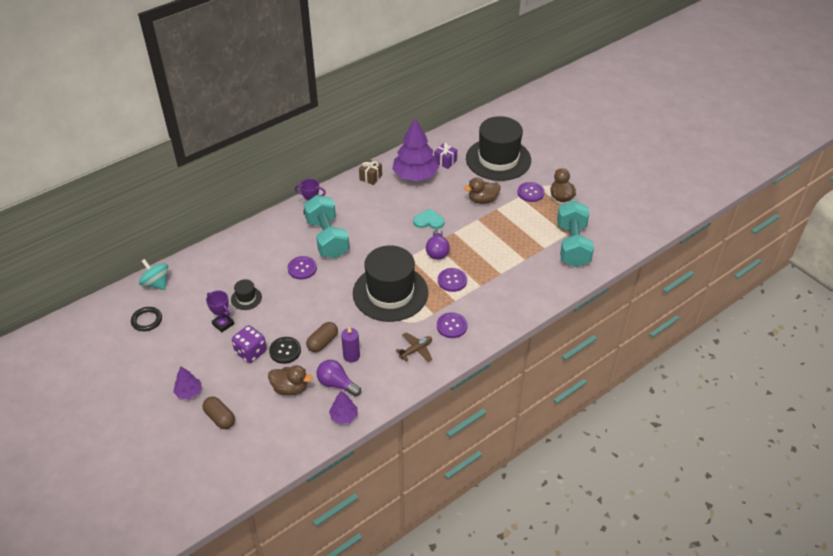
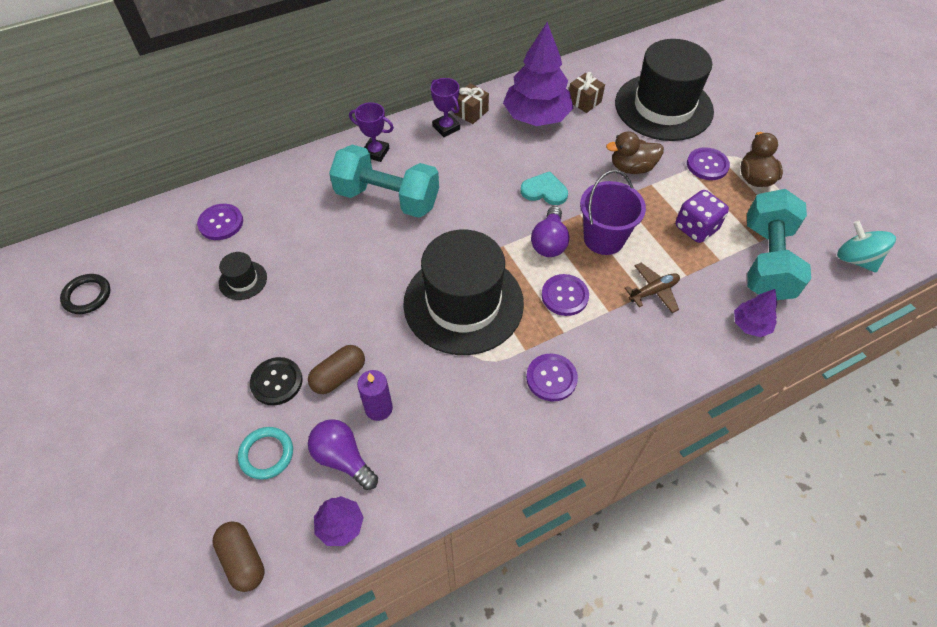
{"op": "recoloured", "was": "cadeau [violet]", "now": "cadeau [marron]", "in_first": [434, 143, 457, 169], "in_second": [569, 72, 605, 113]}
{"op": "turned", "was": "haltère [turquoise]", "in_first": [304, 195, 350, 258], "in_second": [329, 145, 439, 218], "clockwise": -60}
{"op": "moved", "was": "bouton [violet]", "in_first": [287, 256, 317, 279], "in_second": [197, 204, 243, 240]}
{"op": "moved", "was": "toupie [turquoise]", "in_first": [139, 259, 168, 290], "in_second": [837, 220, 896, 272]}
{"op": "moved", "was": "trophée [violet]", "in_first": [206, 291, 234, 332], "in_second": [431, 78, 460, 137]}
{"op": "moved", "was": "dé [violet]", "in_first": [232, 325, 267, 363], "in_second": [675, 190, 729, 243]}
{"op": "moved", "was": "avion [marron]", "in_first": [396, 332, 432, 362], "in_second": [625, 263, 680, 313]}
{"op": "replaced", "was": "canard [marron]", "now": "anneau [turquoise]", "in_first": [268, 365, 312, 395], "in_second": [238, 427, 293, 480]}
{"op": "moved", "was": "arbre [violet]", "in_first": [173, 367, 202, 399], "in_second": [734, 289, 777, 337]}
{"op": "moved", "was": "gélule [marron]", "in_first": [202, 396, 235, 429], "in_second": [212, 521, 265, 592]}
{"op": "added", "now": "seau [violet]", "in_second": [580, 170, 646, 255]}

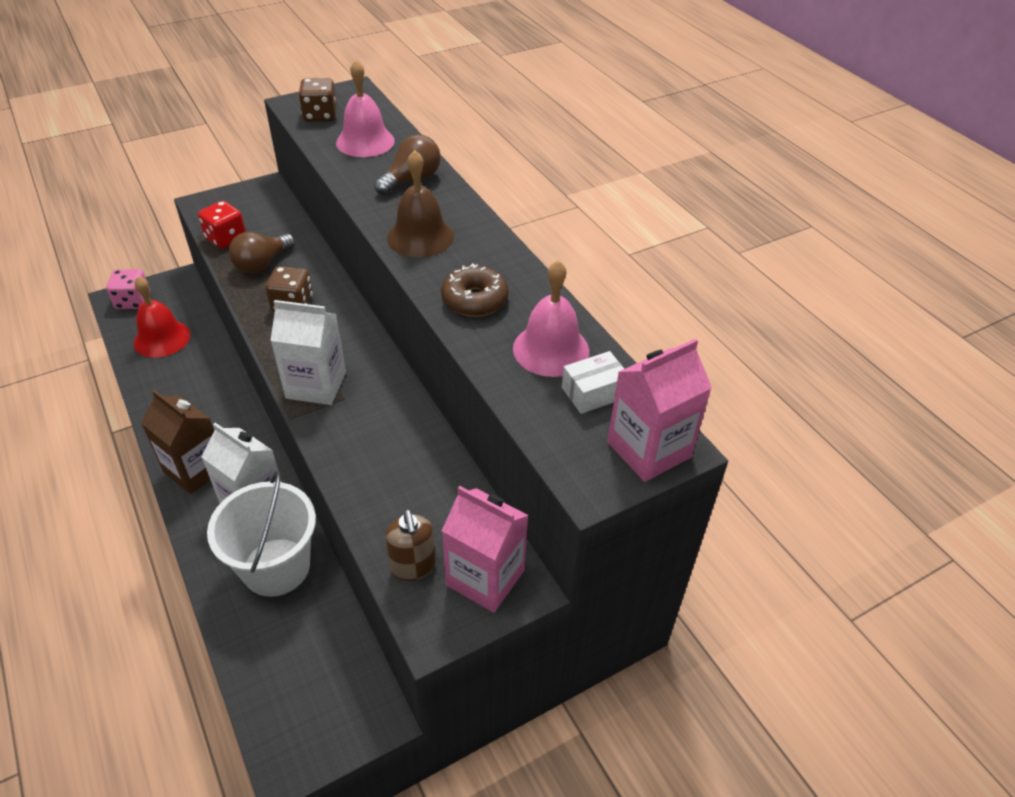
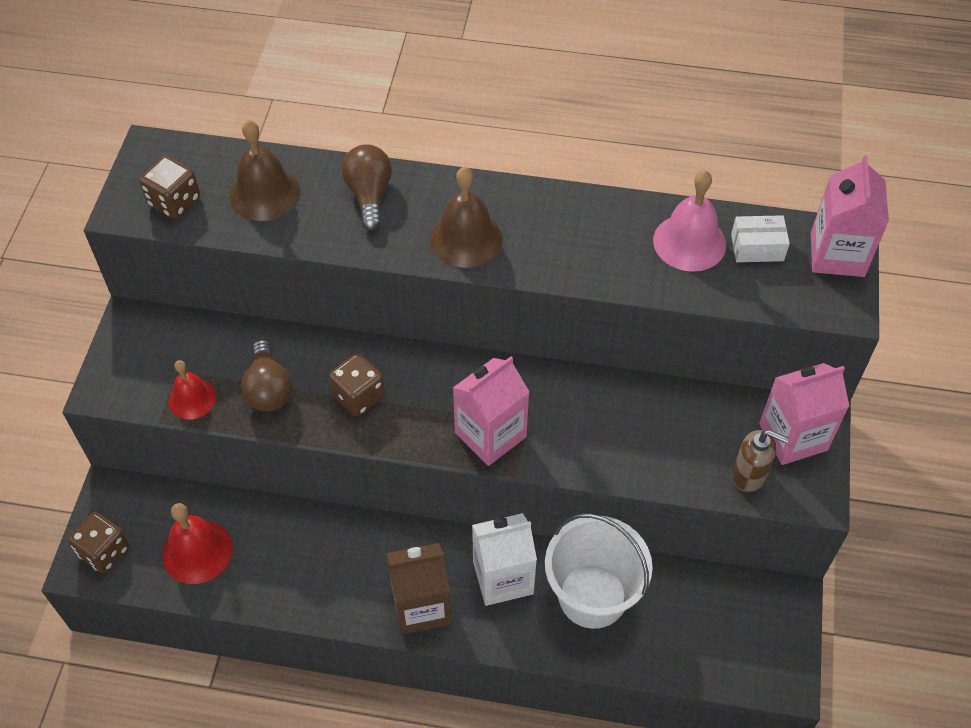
{"op": "recoloured", "was": "cloche [rose]", "now": "cloche [marron]", "in_first": [336, 60, 395, 157], "in_second": [229, 120, 300, 221]}
{"op": "replaced", "was": "dé [rouge]", "now": "cloche [rouge]", "in_first": [198, 201, 246, 249], "in_second": [168, 360, 216, 420]}
{"op": "removed", "was": "beignet [marron]", "in_first": [441, 263, 509, 317]}
{"op": "recoloured", "was": "dé [rose]", "now": "dé [marron]", "in_first": [107, 269, 150, 309], "in_second": [68, 512, 129, 573]}
{"op": "recoloured", "was": "brique de lait [blanc]", "now": "brique de lait [rose]", "in_first": [270, 300, 346, 405], "in_second": [453, 356, 529, 466]}
{"op": "turned", "was": "boîte [blanc]", "in_first": [562, 351, 624, 414], "in_second": [731, 215, 790, 262], "clockwise": 75}

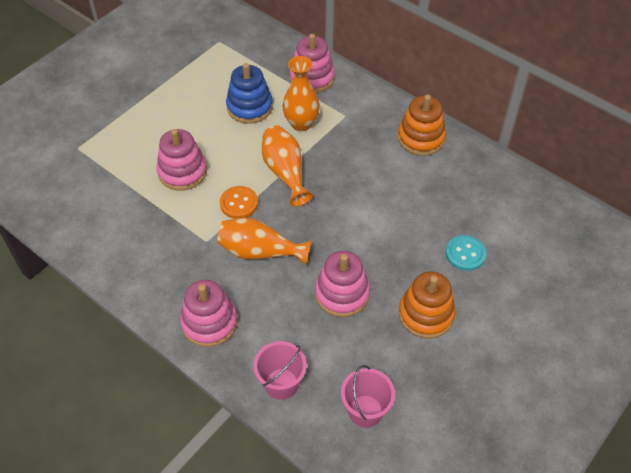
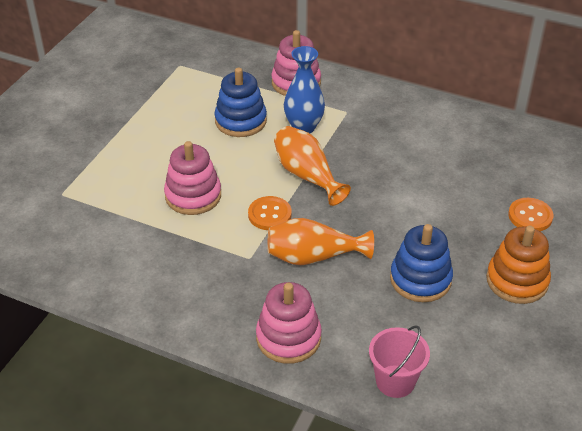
{"op": "recoloured", "was": "vase [orange]", "now": "vase [bleu]", "in_first": [282, 56, 320, 131], "in_second": [284, 46, 325, 133]}
{"op": "removed", "was": "jouet à empiler [orange]", "in_first": [398, 95, 446, 156]}
{"op": "recoloured", "was": "bouton [turquoise]", "now": "bouton [orange]", "in_first": [446, 235, 486, 271], "in_second": [508, 198, 554, 231]}
{"op": "recoloured", "was": "jouet à empiler [rose]", "now": "jouet à empiler [bleu]", "in_first": [315, 251, 370, 317], "in_second": [390, 224, 453, 302]}
{"op": "removed", "was": "seau [rose]", "in_first": [341, 365, 395, 428]}

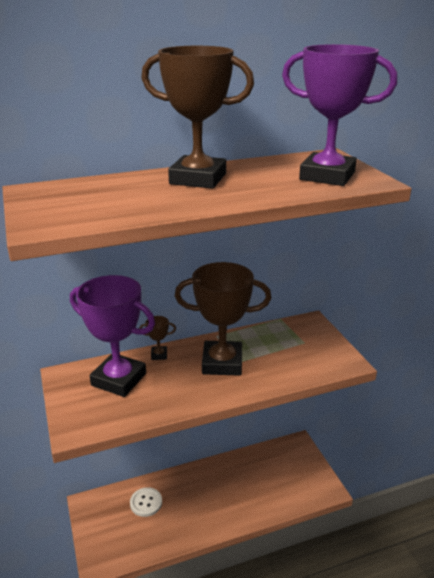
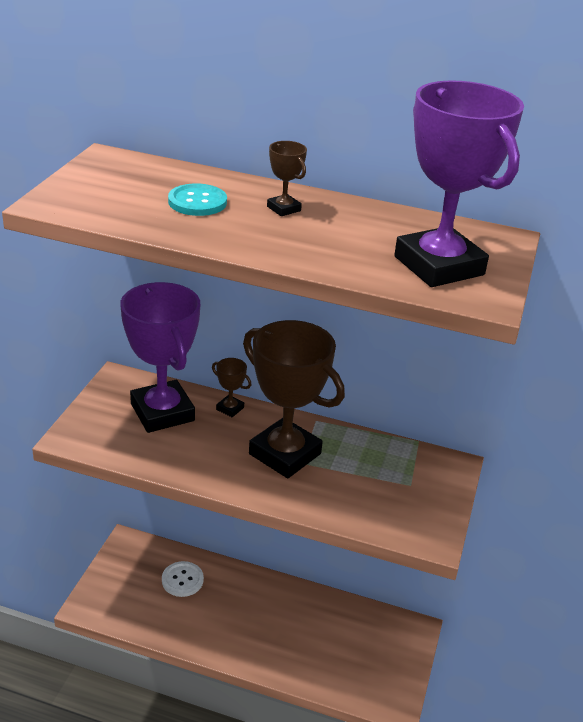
{"op": "resized", "was": "trophée [marron]", "in_first": [141, 46, 254, 189], "in_second": [267, 141, 307, 216], "ratio": 0.41}
{"op": "added", "now": "bouton [turquoise]", "in_second": [168, 183, 227, 216]}

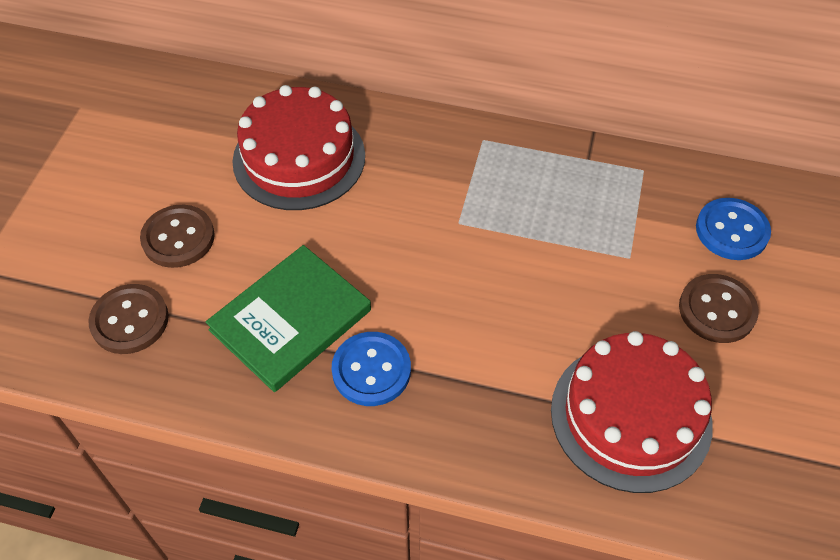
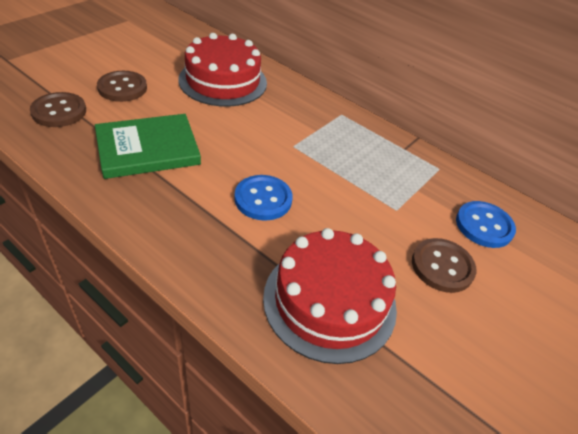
{"op": "moved", "was": "bouton [bleu]", "in_first": [331, 332, 411, 406], "in_second": [234, 175, 293, 221]}

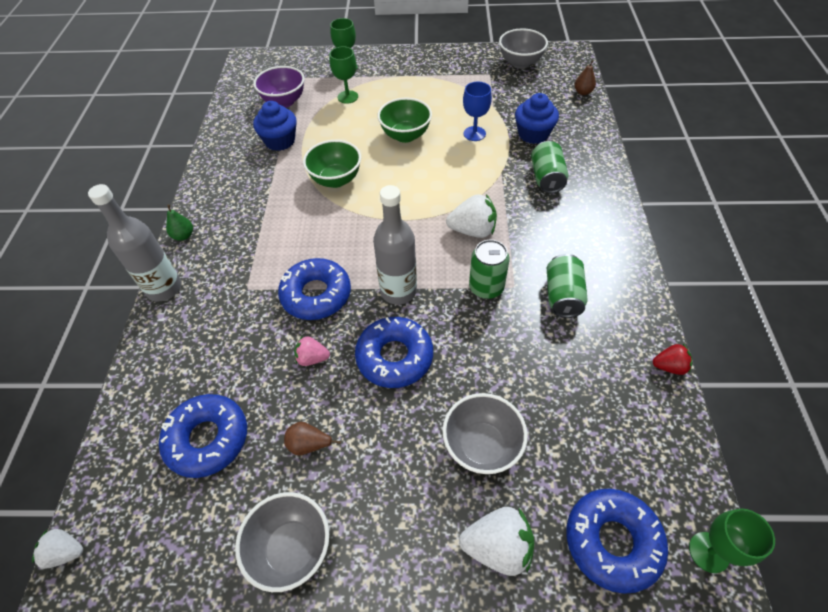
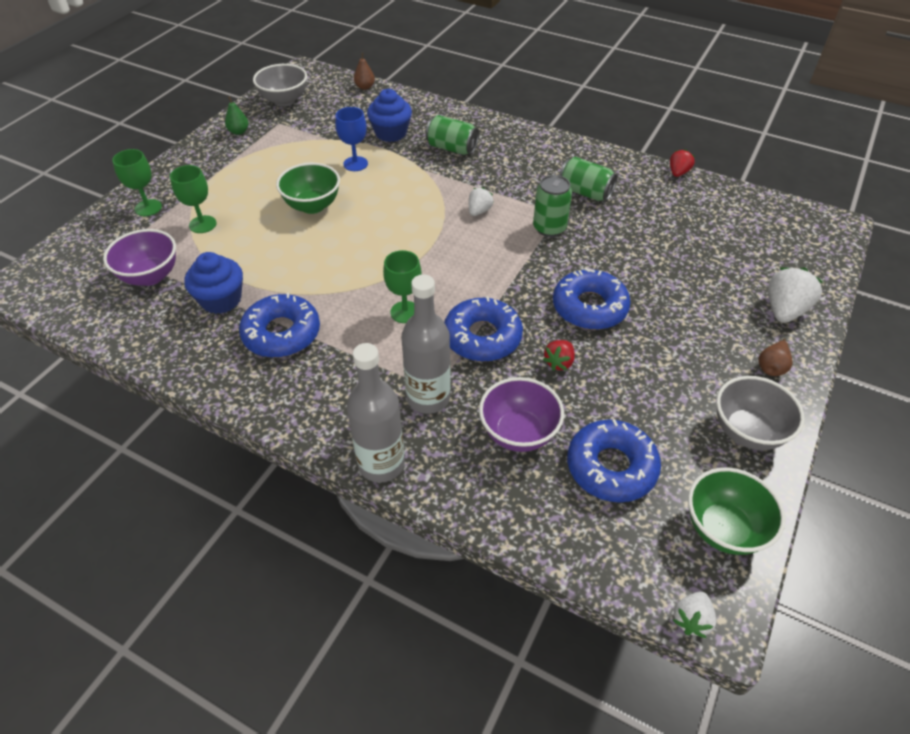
{"op": "moved", "was": "bol [vert]", "in_first": [303, 140, 361, 188], "in_second": [688, 467, 785, 555]}
{"op": "moved", "was": "bouteille [gris]", "in_first": [373, 185, 417, 305], "in_second": [401, 274, 451, 414]}
{"op": "resized", "was": "fraise [blanc]", "in_first": [446, 194, 497, 238], "in_second": [469, 187, 494, 216], "ratio": 0.6}
{"op": "moved", "was": "poire [vert]", "in_first": [166, 205, 193, 241], "in_second": [225, 96, 249, 135]}
{"op": "recoloured", "was": "fraise [rose]", "now": "fraise [rouge]", "in_first": [294, 336, 330, 366], "in_second": [543, 340, 575, 371]}
{"op": "removed", "was": "bol [gris]", "in_first": [442, 393, 528, 474]}
{"op": "moved", "was": "poire [marron]", "in_first": [284, 422, 341, 455], "in_second": [758, 338, 793, 376]}
{"op": "moved", "was": "beignet [bleu]", "in_first": [566, 489, 668, 594], "in_second": [239, 293, 320, 358]}
{"op": "moved", "was": "verre à pied [vert]", "in_first": [689, 509, 775, 573], "in_second": [383, 250, 422, 323]}
{"op": "added", "now": "bol [violet]", "in_second": [479, 377, 564, 452]}

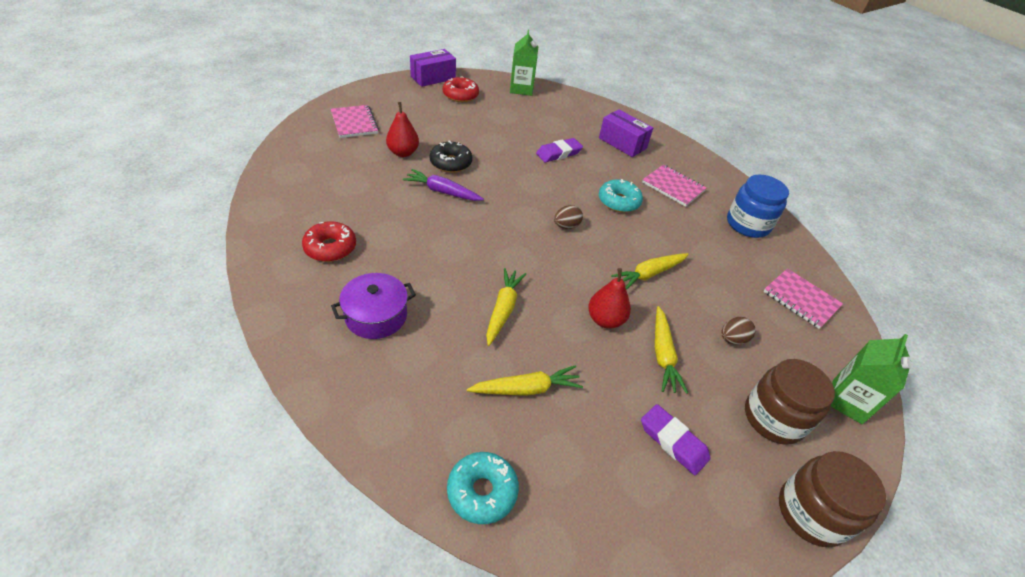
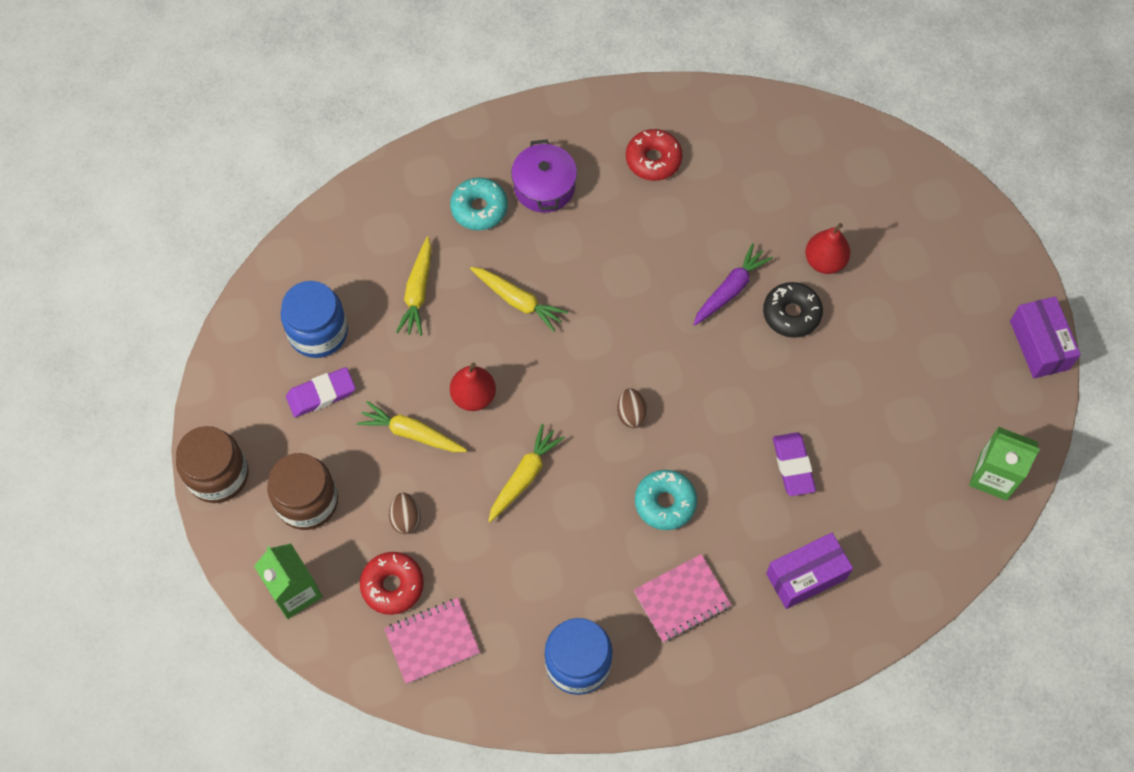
{"op": "moved", "was": "beignet [rouge]", "in_first": [443, 76, 479, 102], "in_second": [360, 552, 424, 615]}
{"op": "removed", "was": "carnet [rose]", "in_first": [331, 105, 379, 138]}
{"op": "turned", "was": "carotte [jaune]", "in_first": [611, 253, 689, 290], "in_second": [488, 424, 565, 522], "clockwise": 45}
{"op": "moved", "was": "beignet [turquoise]", "in_first": [447, 452, 519, 524], "in_second": [450, 177, 508, 230]}
{"op": "added", "now": "bocal [bleu]", "in_second": [281, 281, 348, 358]}

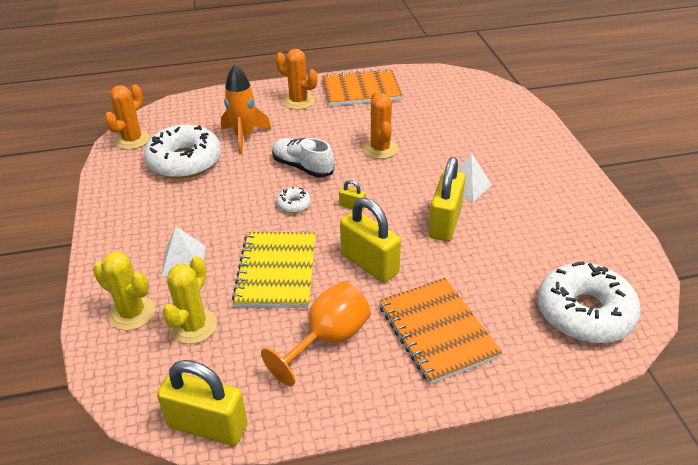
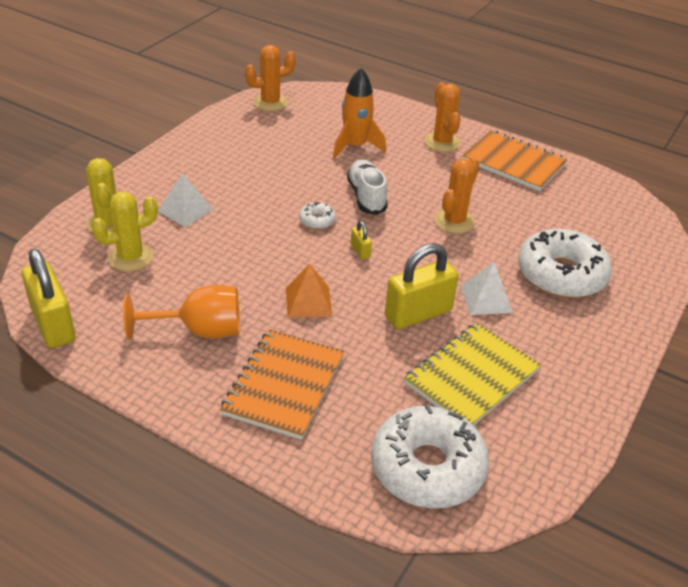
{"op": "moved", "was": "beignet [blanc]", "in_first": [144, 124, 221, 179], "in_second": [518, 229, 612, 298]}
{"op": "replaced", "was": "cadenas [jaune]", "now": "pyramide [orange]", "in_first": [340, 198, 401, 282], "in_second": [286, 264, 332, 318]}
{"op": "moved", "was": "carnet [jaune]", "in_first": [232, 232, 316, 308], "in_second": [404, 323, 541, 425]}

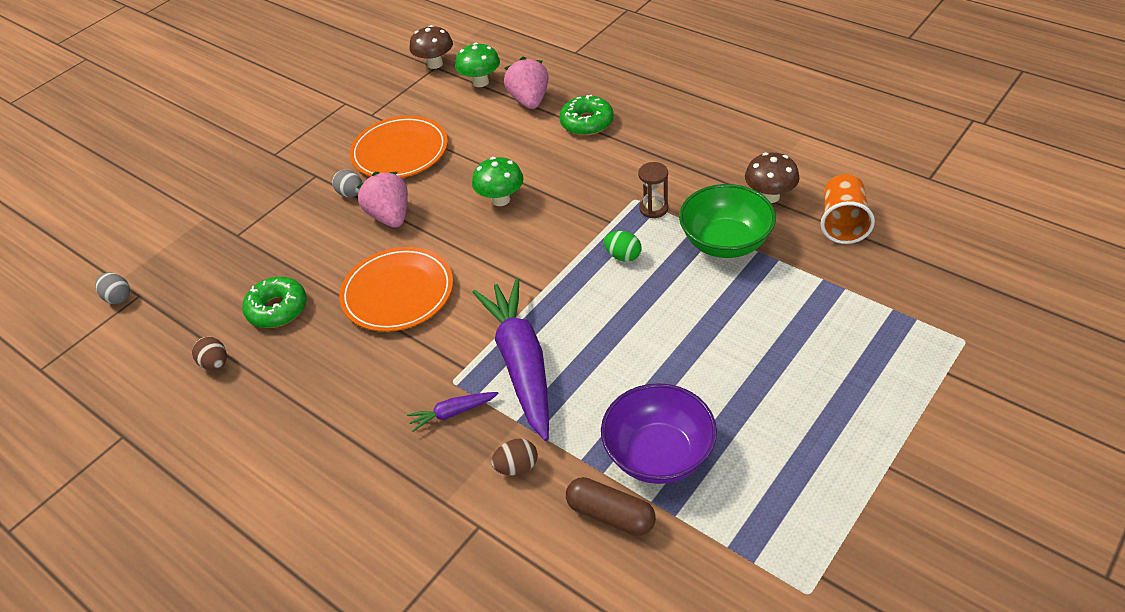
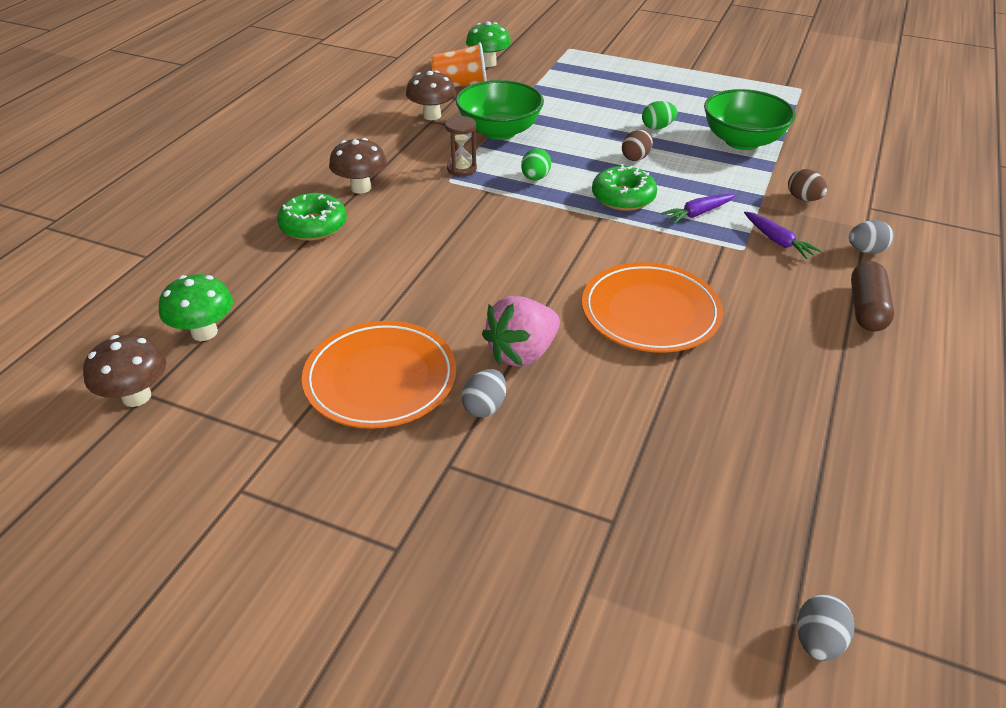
{"op": "removed", "was": "fraise [rose]", "in_first": [504, 57, 549, 109]}
{"op": "moved", "was": "champignon [vert]", "in_first": [472, 157, 524, 206], "in_second": [466, 21, 511, 67]}
{"op": "moved", "was": "beignet [vert]", "in_first": [242, 277, 307, 328], "in_second": [592, 164, 657, 211]}
{"op": "resized", "was": "carotte [violet]", "in_first": [473, 278, 549, 441], "in_second": [661, 194, 735, 224], "ratio": 0.43}
{"op": "moved", "was": "œuf [marron]", "in_first": [192, 337, 227, 370], "in_second": [622, 129, 653, 161]}
{"op": "recoloured", "was": "bol [violet]", "now": "bol [vert]", "in_first": [601, 383, 717, 484], "in_second": [704, 89, 796, 150]}
{"op": "moved", "was": "gélule [marron]", "in_first": [566, 477, 656, 536], "in_second": [851, 261, 894, 332]}
{"op": "added", "now": "œuf [vert]", "in_second": [642, 101, 677, 129]}
{"op": "added", "now": "champignon [marron]", "in_second": [329, 138, 387, 194]}
{"op": "added", "now": "œuf [gris]", "in_second": [849, 220, 894, 254]}

